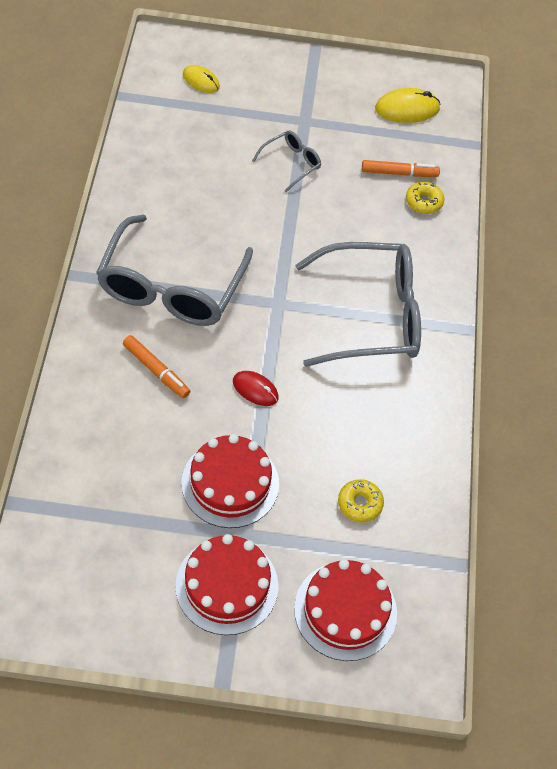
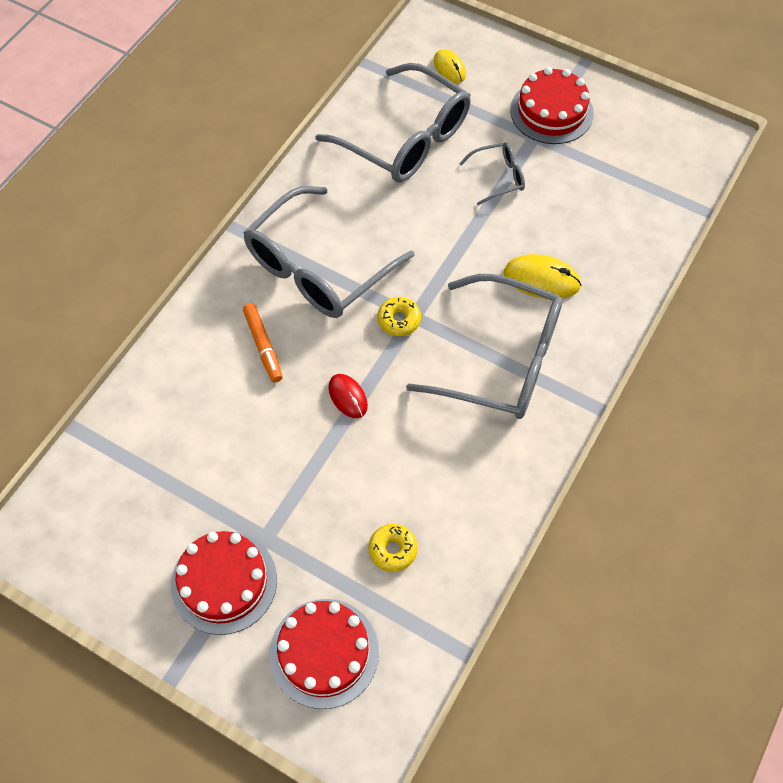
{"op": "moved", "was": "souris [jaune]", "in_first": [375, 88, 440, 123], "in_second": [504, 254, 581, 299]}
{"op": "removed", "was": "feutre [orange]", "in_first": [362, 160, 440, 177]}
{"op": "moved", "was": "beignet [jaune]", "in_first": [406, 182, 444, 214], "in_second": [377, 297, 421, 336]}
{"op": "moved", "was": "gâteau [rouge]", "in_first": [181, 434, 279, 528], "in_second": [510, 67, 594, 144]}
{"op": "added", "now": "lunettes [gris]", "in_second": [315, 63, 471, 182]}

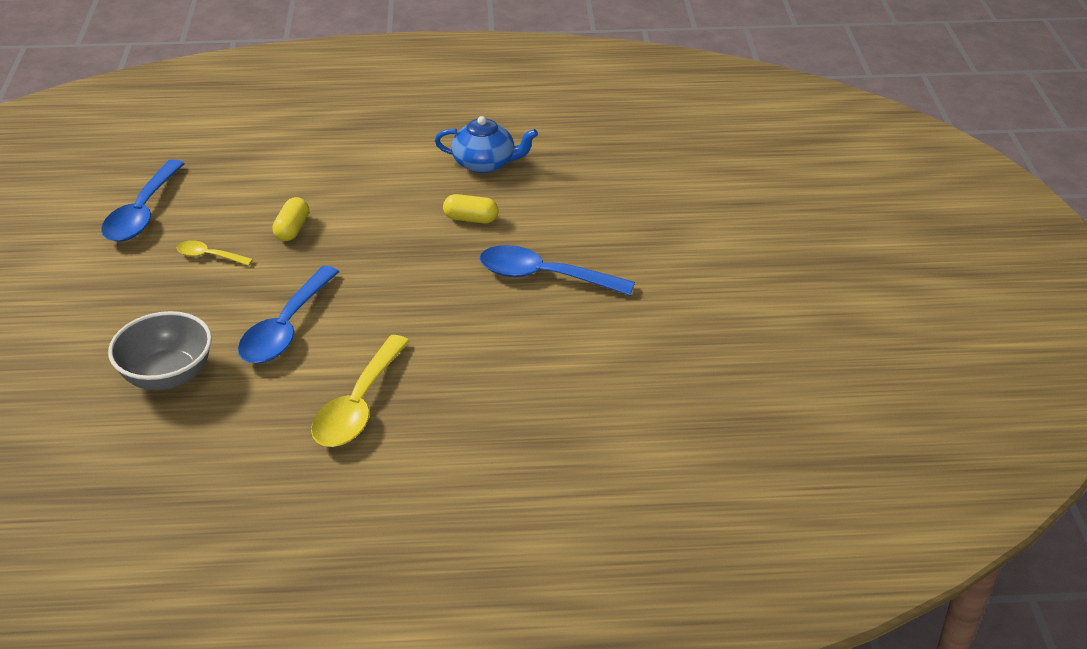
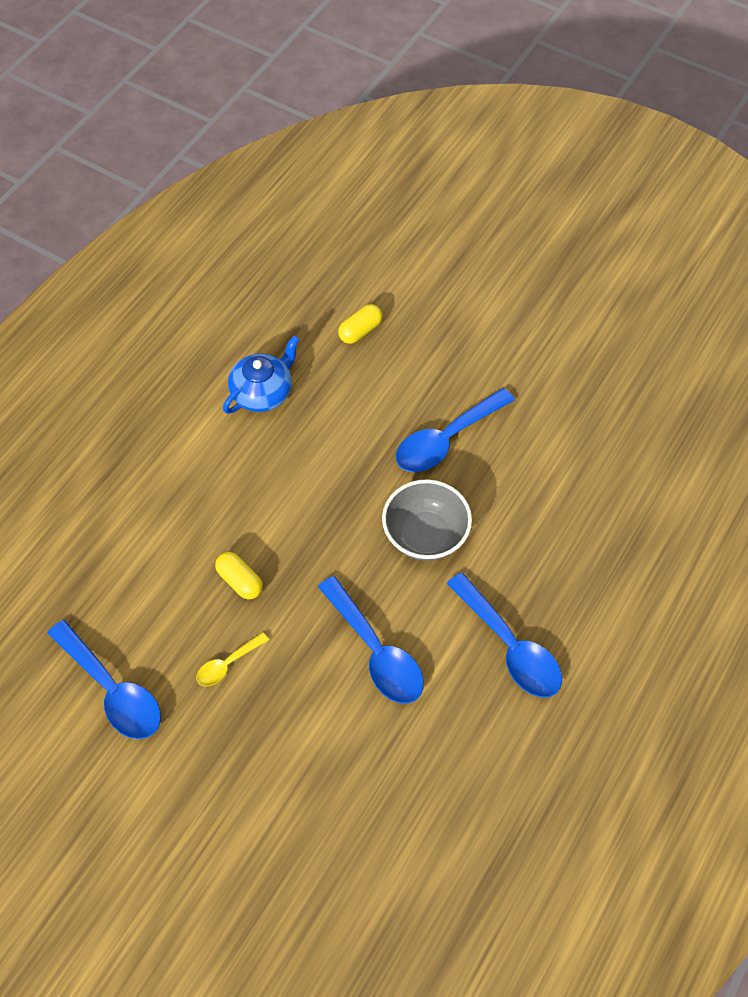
{"op": "moved", "was": "gélule [jaune]", "in_first": [443, 194, 499, 223], "in_second": [338, 304, 382, 344]}
{"op": "moved", "was": "bol [gris]", "in_first": [108, 311, 212, 390], "in_second": [382, 479, 472, 561]}
{"op": "recoloured", "was": "cuillère [jaune]", "now": "cuillère [bleu]", "in_first": [311, 335, 409, 447], "in_second": [447, 572, 562, 697]}

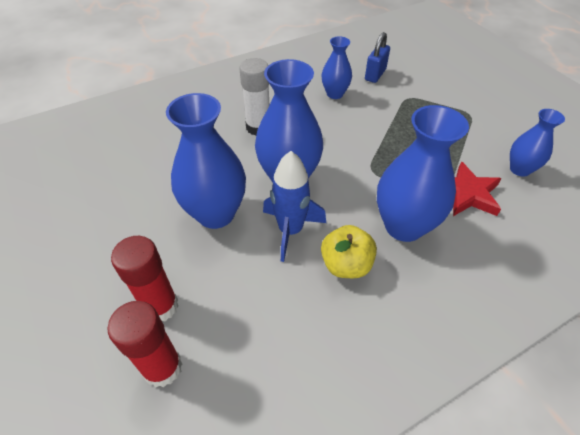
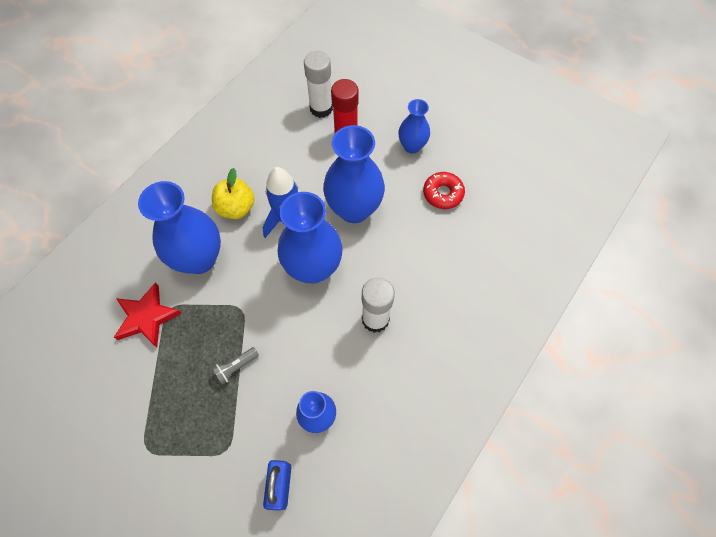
{"op": "moved", "was": "vase [bleu]", "in_first": [510, 109, 565, 177], "in_second": [398, 99, 430, 154]}
{"op": "recoloured", "was": "bâton de colle [rouge]", "now": "bâton de colle [blanc]", "in_first": [107, 301, 182, 387], "in_second": [304, 51, 333, 118]}
{"op": "added", "now": "beignet [rouge]", "in_second": [423, 172, 465, 209]}
{"op": "added", "now": "lampe de poche [gris]", "in_second": [212, 347, 259, 385]}

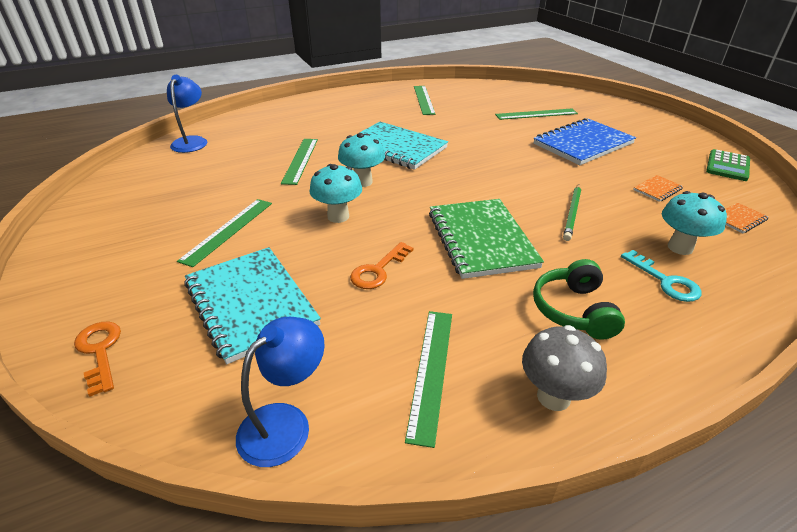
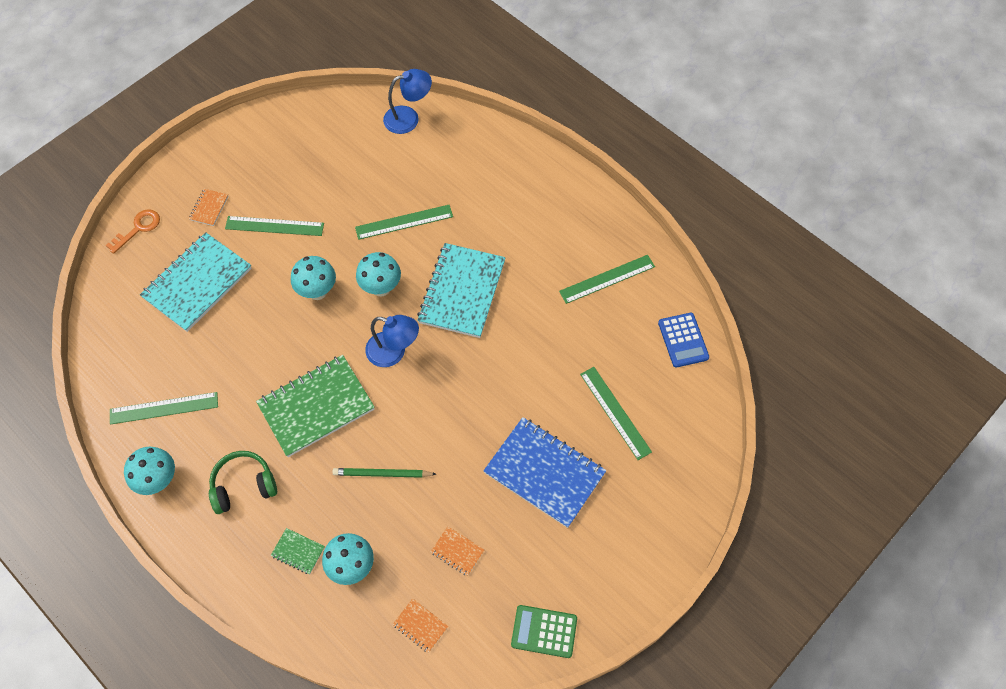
{"op": "removed", "was": "clé [orange]", "in_first": [350, 242, 414, 289]}
{"op": "replaced", "was": "clé [turquoise]", "now": "carnet [vert]", "in_first": [621, 250, 701, 302], "in_second": [271, 528, 325, 574]}
{"op": "moved", "was": "lampe [bleu]", "in_first": [236, 317, 325, 467], "in_second": [365, 315, 419, 367]}
{"op": "recoloured", "was": "champignon [gris]", "now": "champignon [turquoise]", "in_first": [522, 325, 607, 411], "in_second": [124, 447, 175, 495]}
{"op": "added", "now": "carnet [orange]", "in_second": [189, 189, 228, 226]}
{"op": "added", "now": "calculatrice [bleu]", "in_second": [658, 313, 709, 368]}

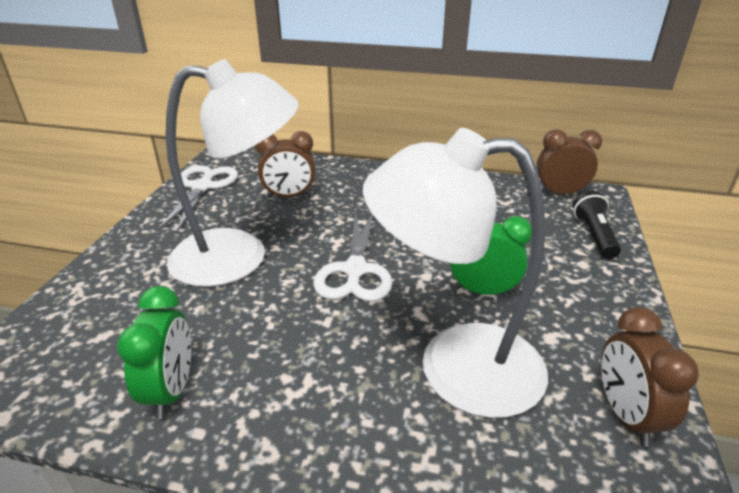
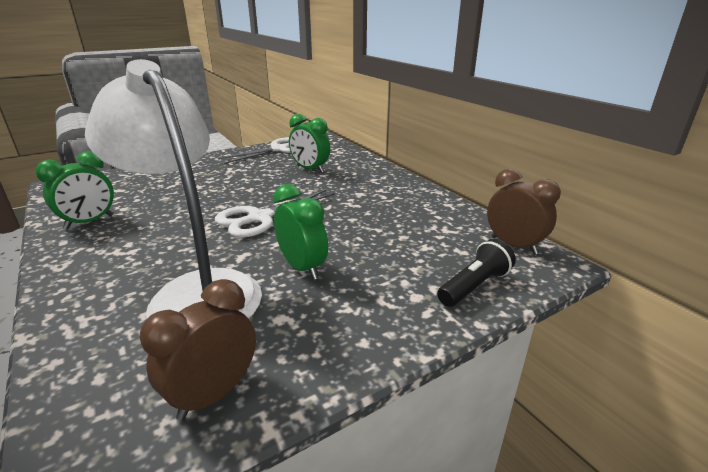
{"op": "removed", "was": "lampe [blanc]", "in_first": [166, 59, 299, 287]}
{"op": "recoloured", "was": "réveil [marron]", "now": "réveil [vert]", "in_first": [255, 131, 316, 198], "in_second": [289, 114, 330, 173]}

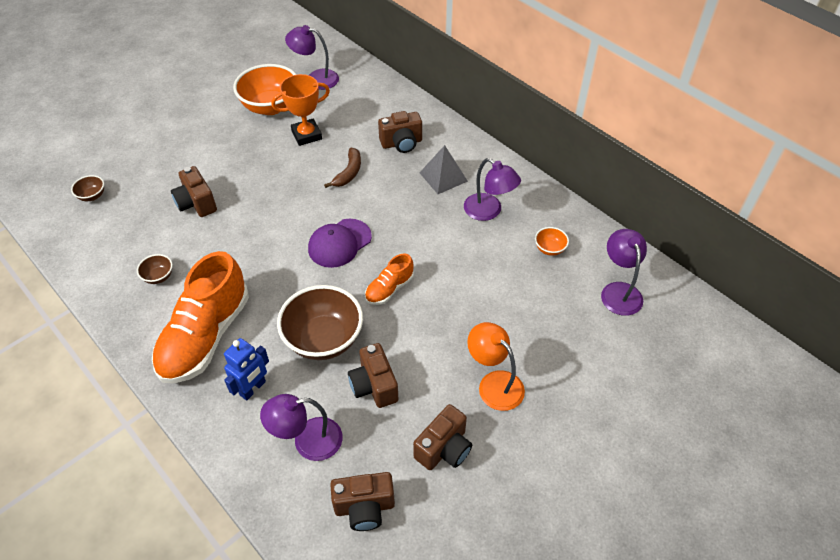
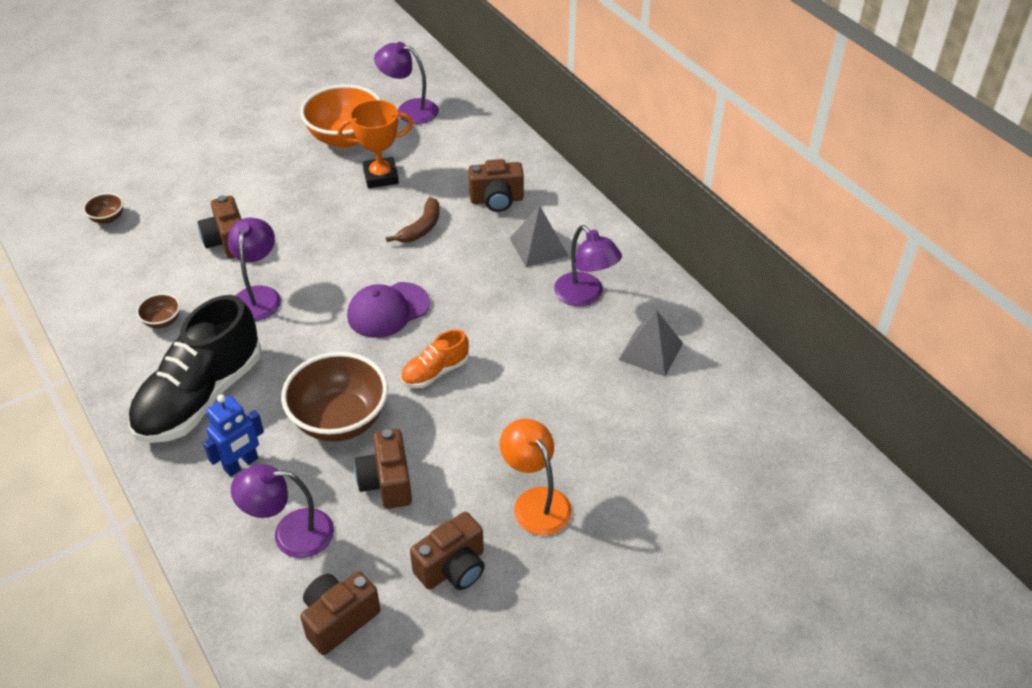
{"op": "replaced", "was": "bol [orange]", "now": "pyramide [gris]", "in_first": [535, 227, 569, 256], "in_second": [619, 310, 683, 376]}
{"op": "moved", "was": "lampe [violet]", "in_first": [601, 229, 647, 316], "in_second": [228, 217, 281, 321]}
{"op": "recoloured", "was": "chaussure [orange]", "now": "chaussure [noir]", "in_first": [152, 251, 249, 383], "in_second": [128, 295, 261, 443]}
{"op": "turned", "was": "appareil photo [marron]", "in_first": [330, 472, 395, 531], "in_second": [300, 571, 380, 655], "clockwise": 135}

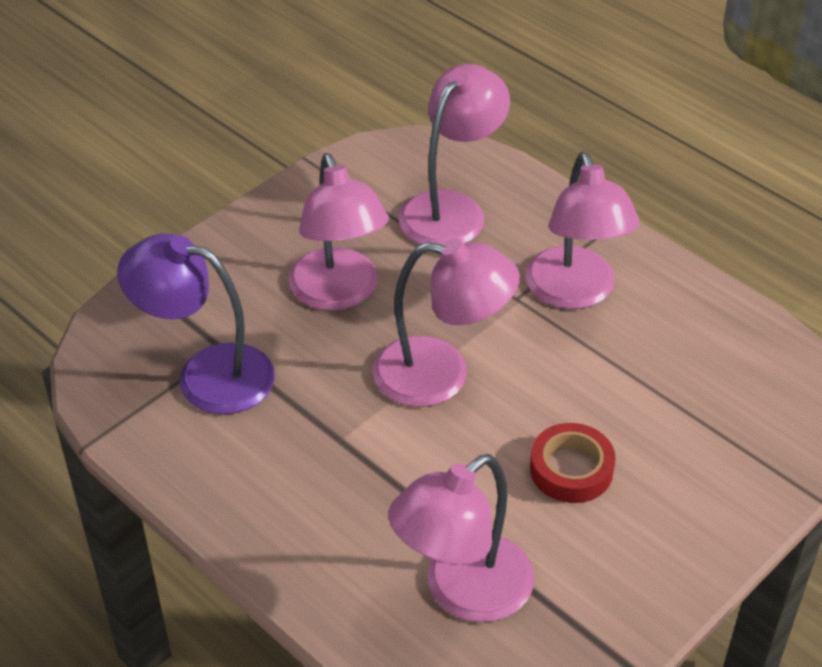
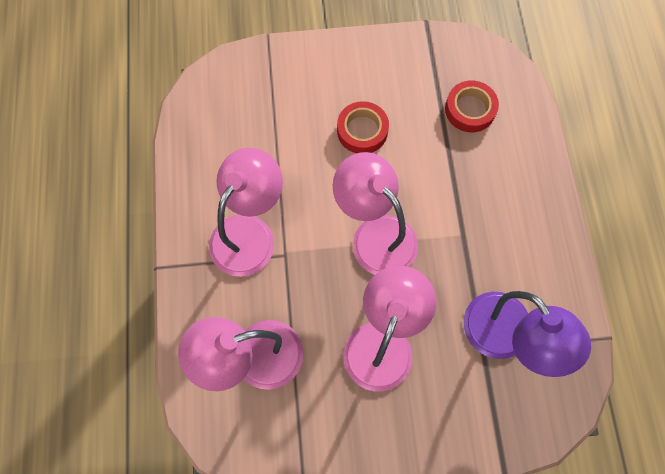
{"op": "replaced", "was": "lampe [rose]", "now": "ruban adhésif [rouge]", "in_first": [388, 454, 534, 622], "in_second": [445, 81, 499, 132]}

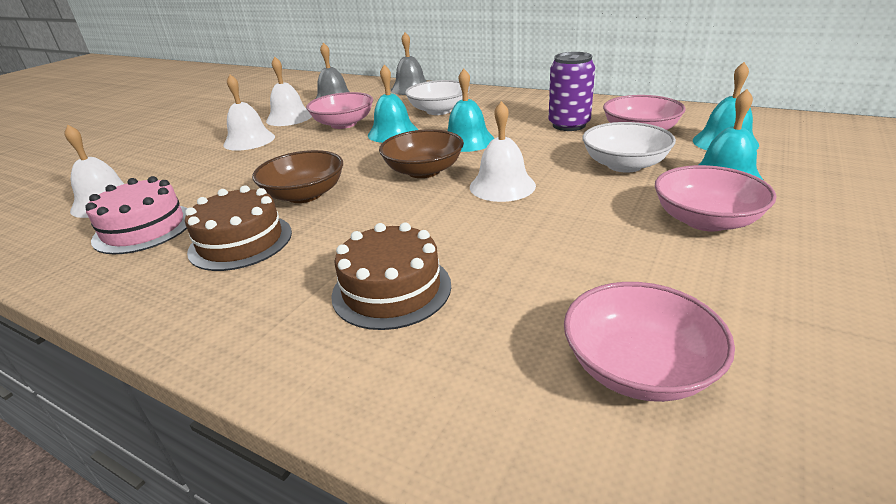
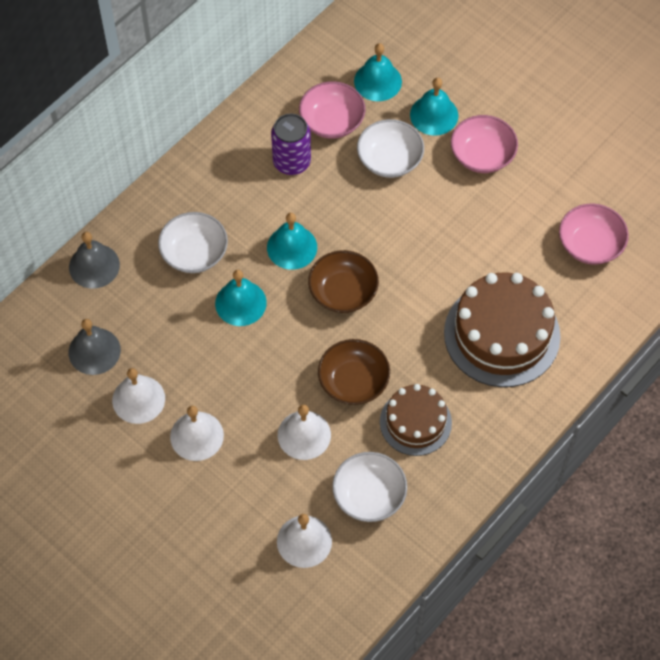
{"op": "removed", "was": "bol [rose]", "in_first": [306, 92, 373, 129]}
{"op": "moved", "was": "cloche [blanc]", "in_first": [470, 101, 536, 202], "in_second": [278, 405, 331, 460]}
{"op": "replaced", "was": "gâteau [rose]", "now": "bol [blanc]", "in_first": [85, 176, 187, 255], "in_second": [332, 452, 407, 522]}
{"op": "resized", "was": "gâteau [marron]", "in_first": [331, 223, 451, 330], "in_second": [444, 272, 561, 387], "ratio": 1.65}

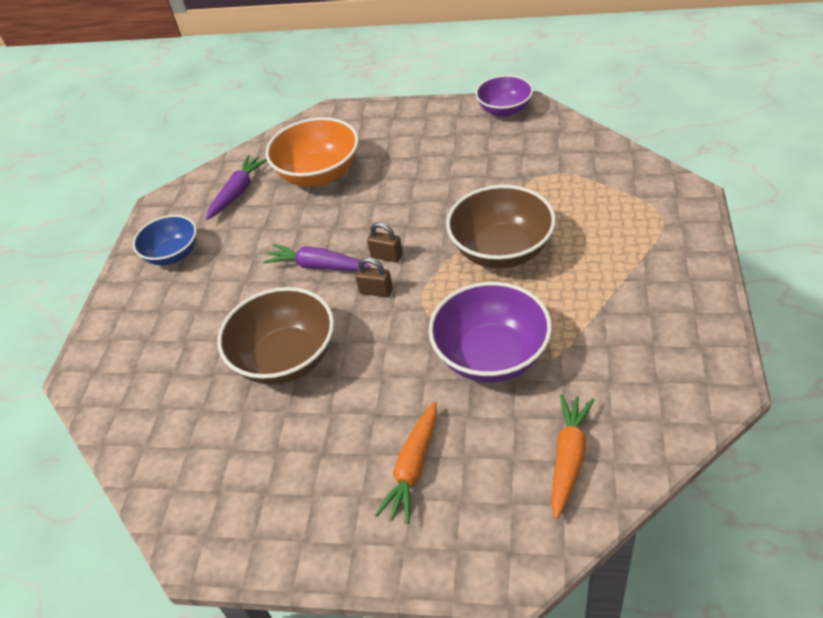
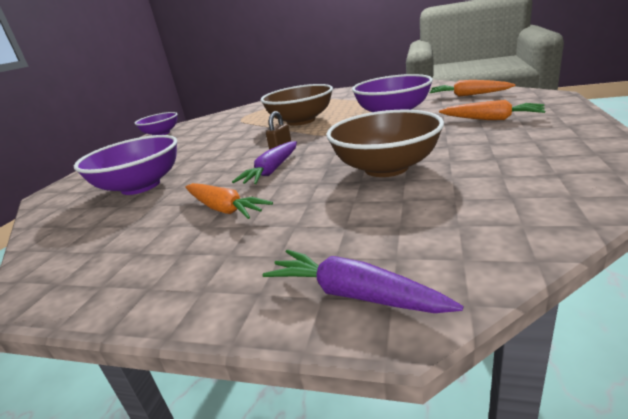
{"op": "recoloured", "was": "bol [orange]", "now": "bol [violet]", "in_first": [266, 117, 359, 187], "in_second": [74, 135, 177, 195]}
{"op": "moved", "was": "carotte [violet]", "in_first": [206, 155, 267, 220], "in_second": [262, 250, 463, 313]}
{"op": "removed", "was": "bol [bleu]", "in_first": [133, 215, 197, 265]}
{"op": "removed", "was": "cadenas [marron]", "in_first": [356, 257, 393, 297]}
{"op": "added", "now": "carotte [orange]", "in_second": [185, 183, 273, 219]}

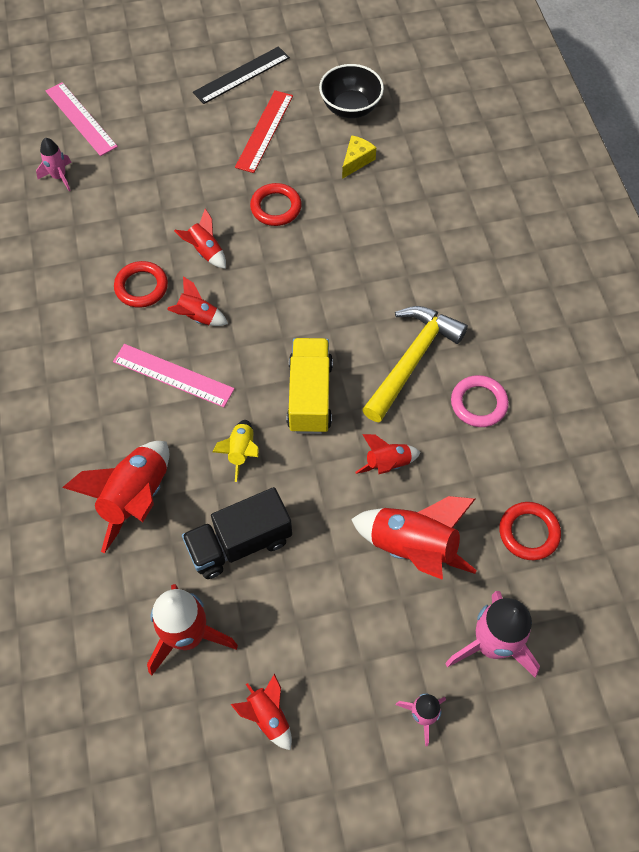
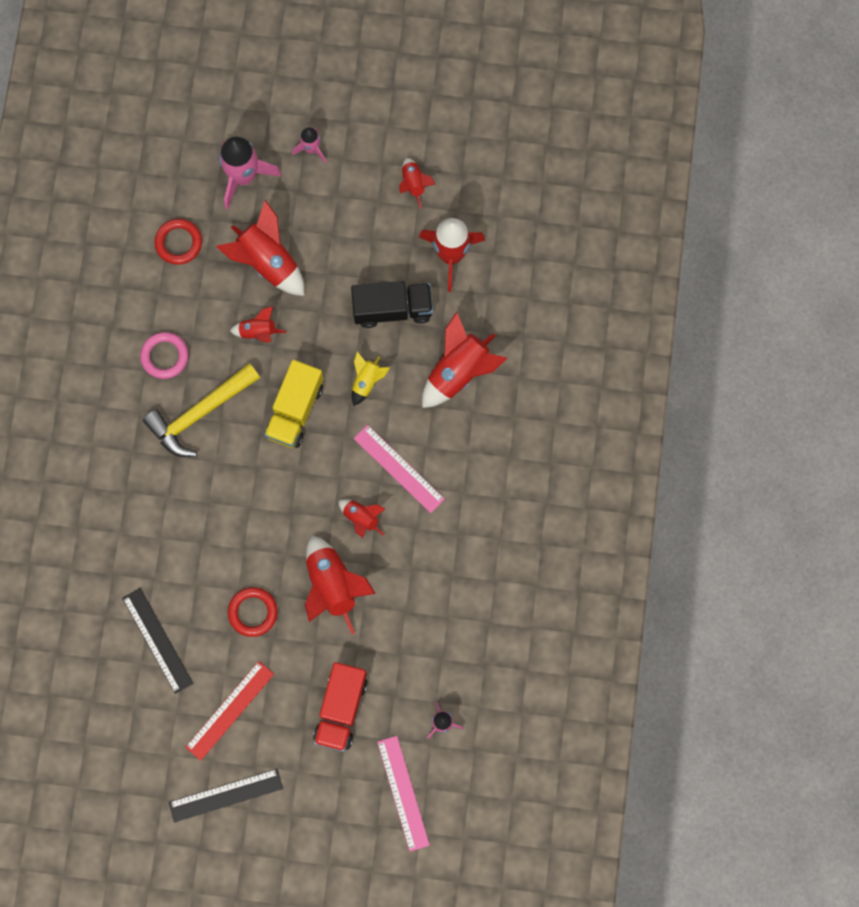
{"op": "removed", "was": "bol [noir]", "in_first": [319, 64, 384, 118]}
{"op": "replaced", "was": "fromage [jaune]", "now": "règle [noir]", "in_first": [342, 135, 376, 179], "in_second": [122, 588, 193, 694]}
{"op": "resized", "was": "fusée [rouge]", "in_first": [174, 208, 226, 269], "in_second": [305, 536, 376, 634], "ratio": 1.85}
{"op": "removed", "was": "anneau [rouge]", "in_first": [114, 261, 168, 308]}
{"op": "added", "now": "camion [rouge]", "in_second": [313, 662, 368, 752]}

